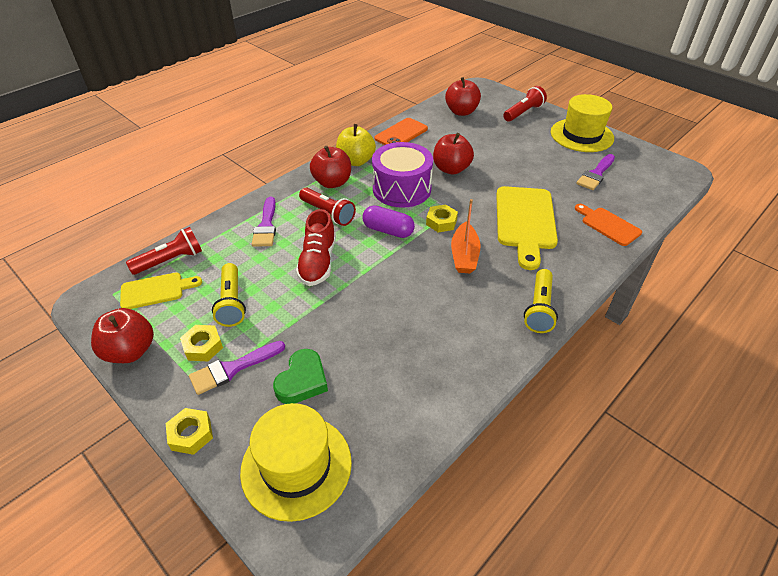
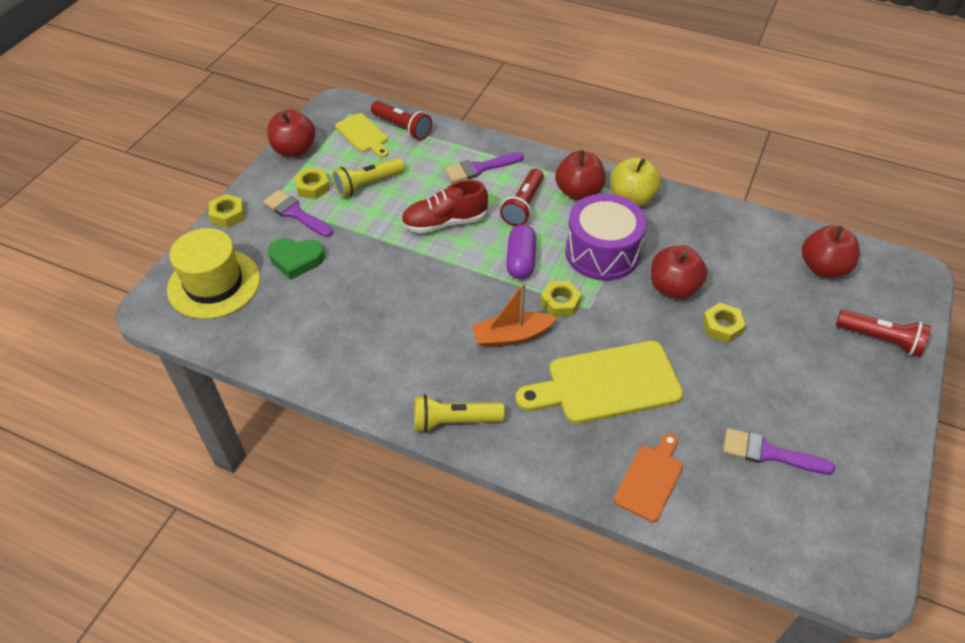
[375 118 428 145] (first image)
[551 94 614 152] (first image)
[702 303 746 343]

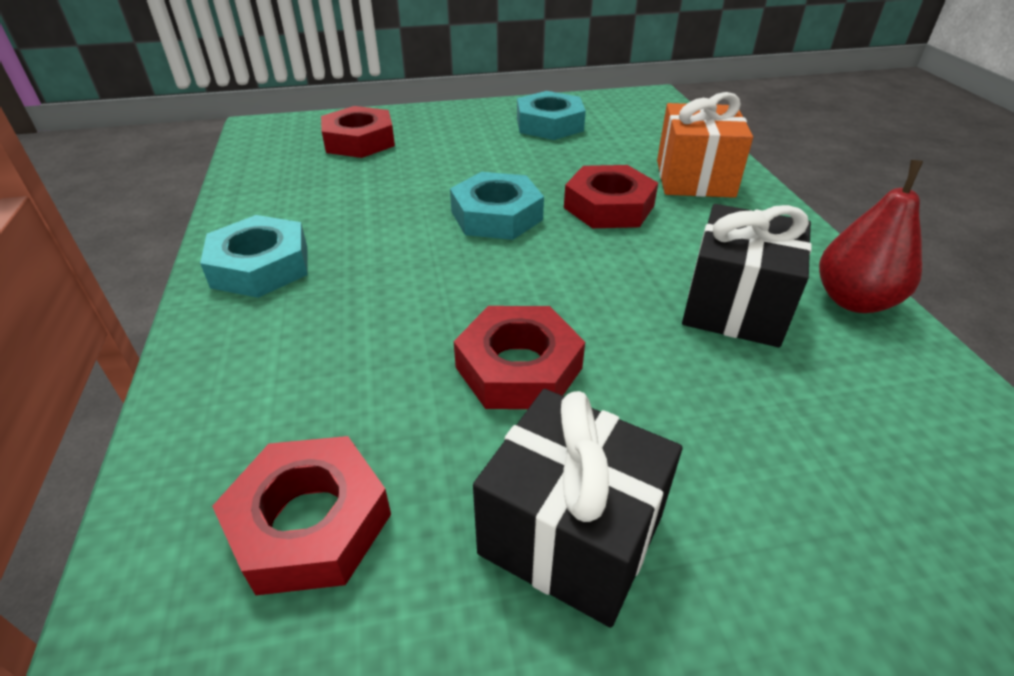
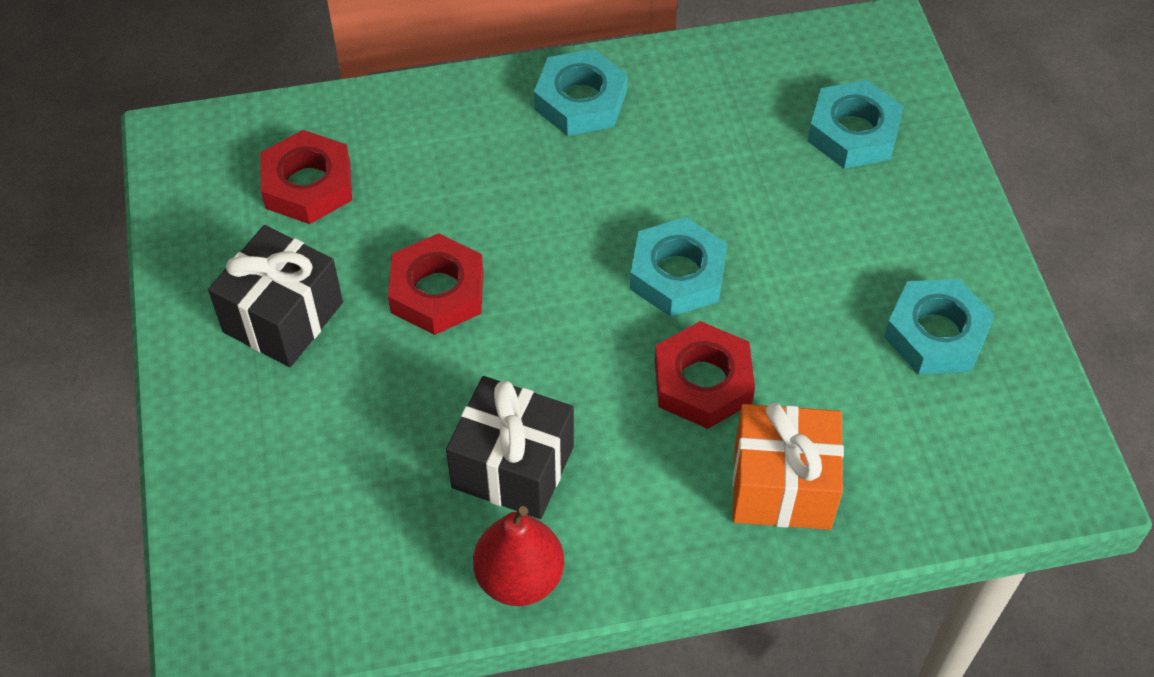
[808 80 904 169]

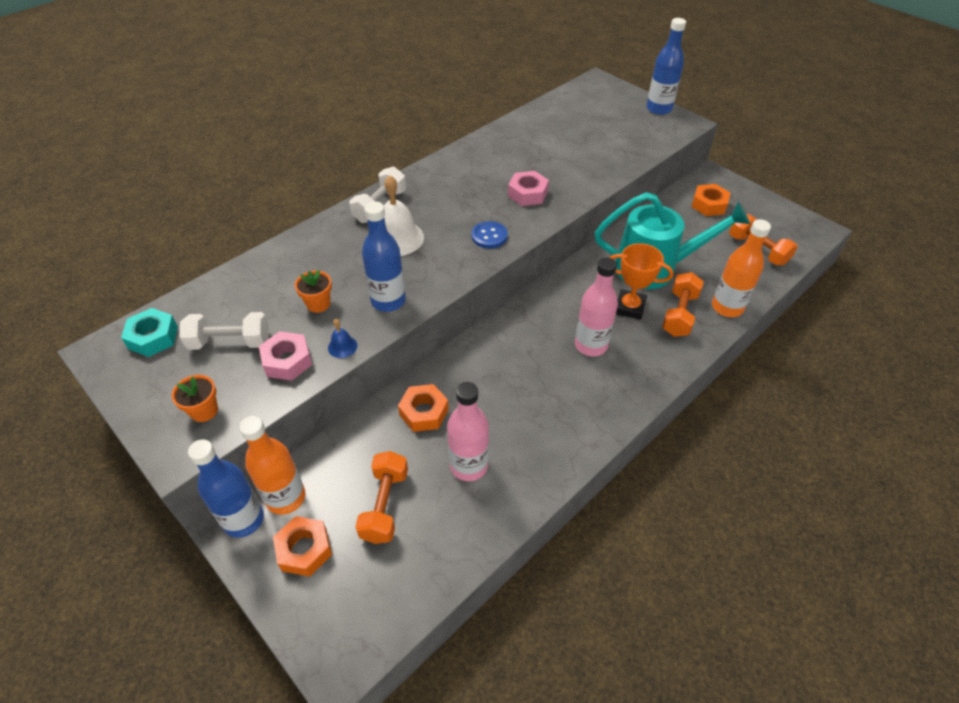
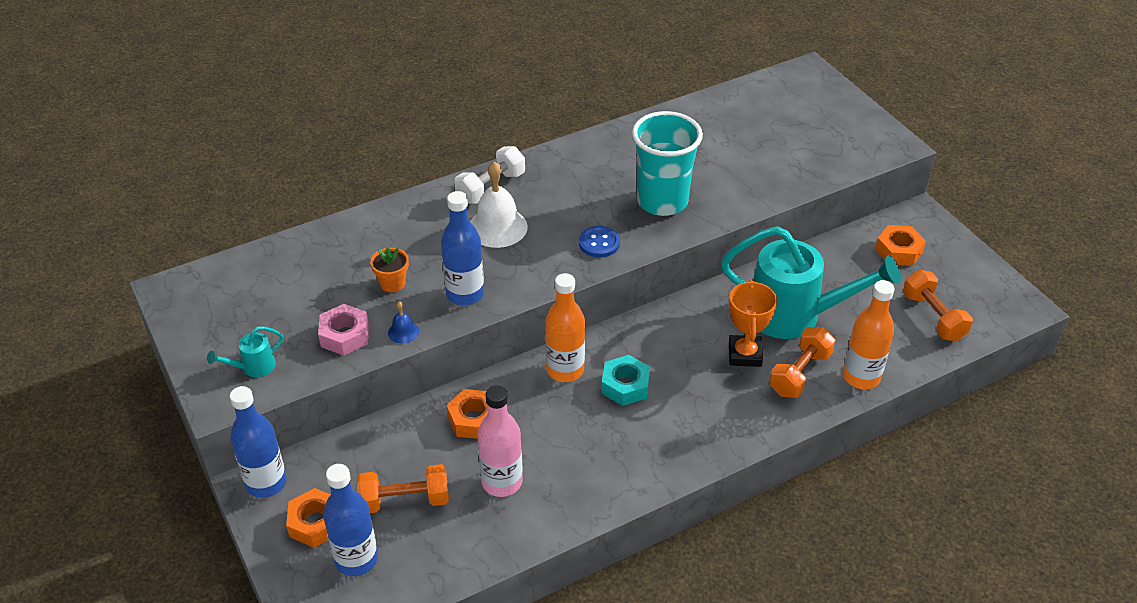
[179 312 269 350] (first image)
[575 257 618 356] (first image)
[601 355 650 406]
[545 273 585 382]
[323 464 378 576]
[207 326 283 377]
[632 111 703 216]
[357 464 449 513]
[729 280 777 367]

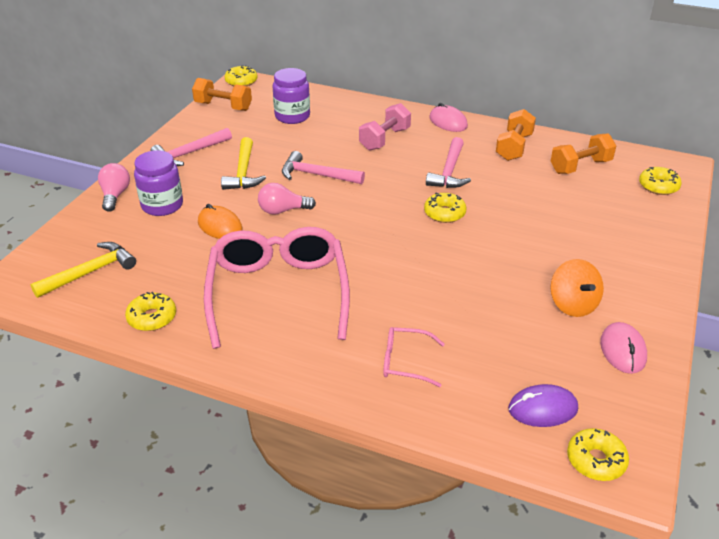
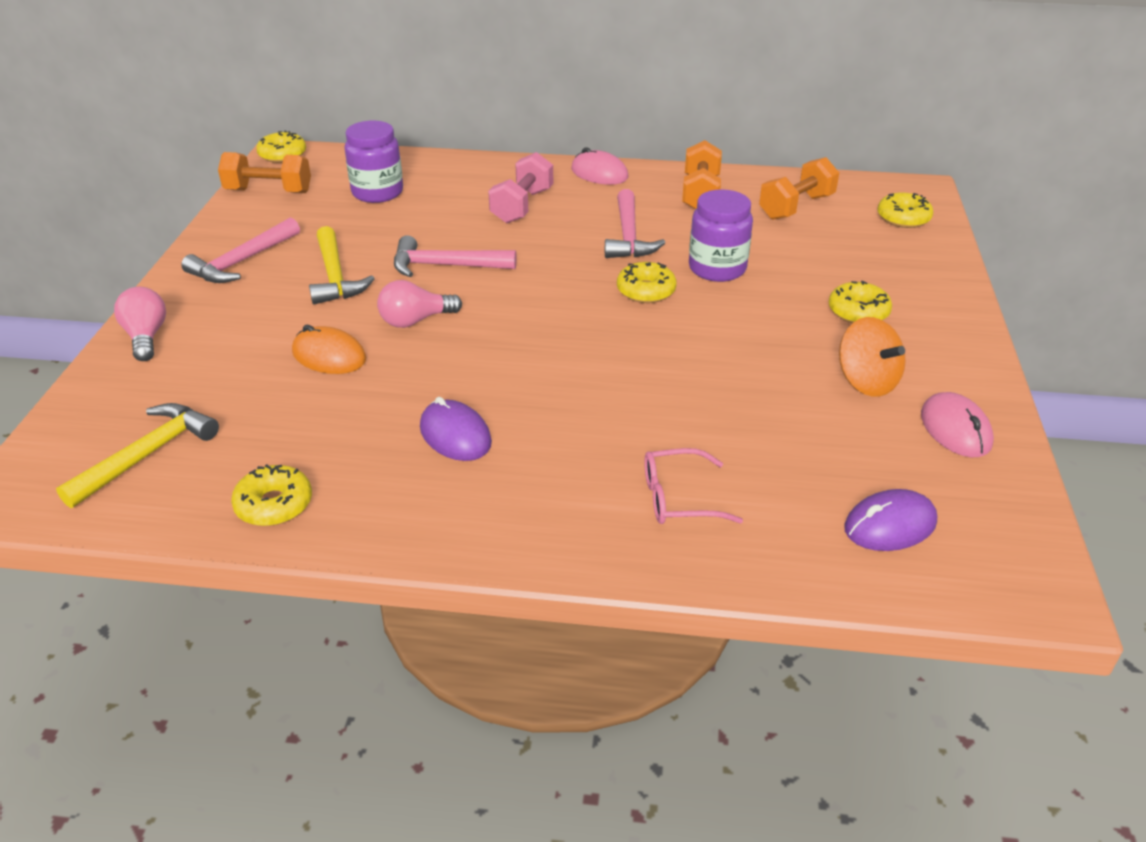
[689 189 753 282]
[829 281 892 323]
[420 397 492 461]

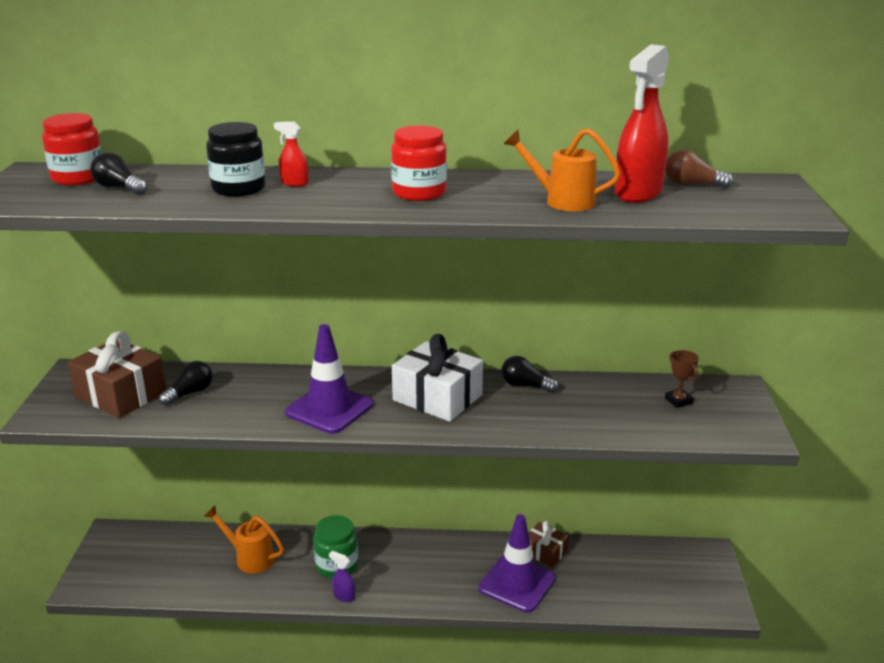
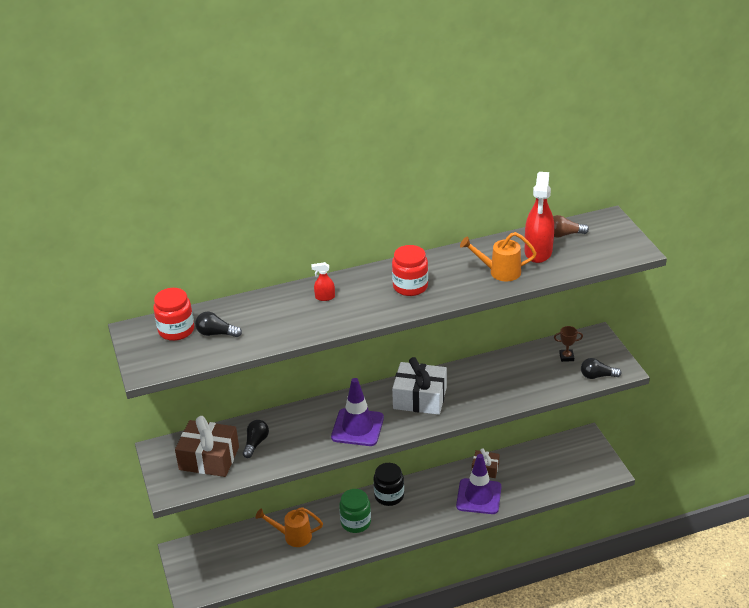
[329 551 355 602] (first image)
[373 463 404 506]
[581 358 622 379]
[554 326 583 362]

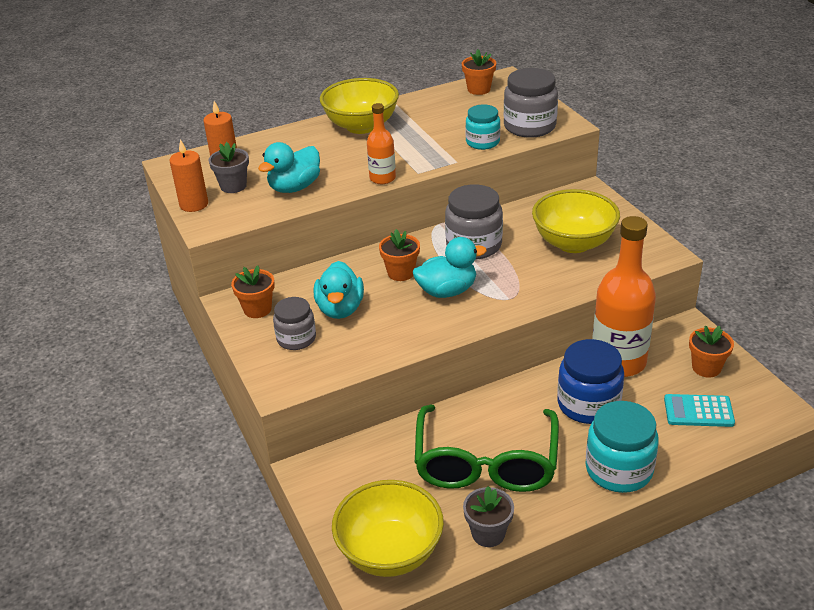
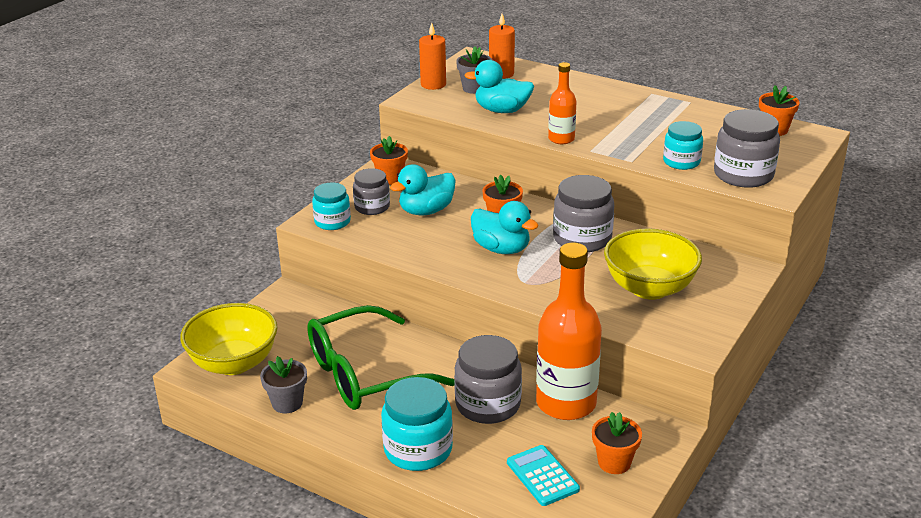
[320 78 399 134] (first image)
[312 182 351 230]
[454 335 522 424]

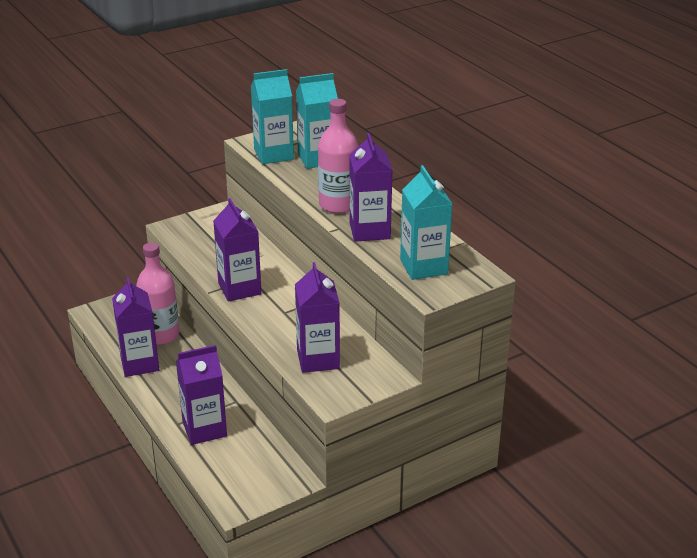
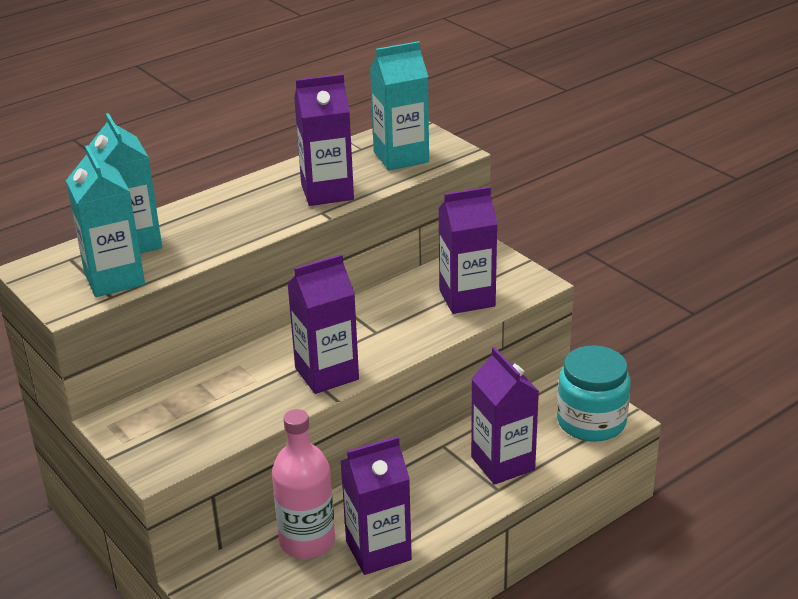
[318 99 358 214] (first image)
[557 346 630 442]

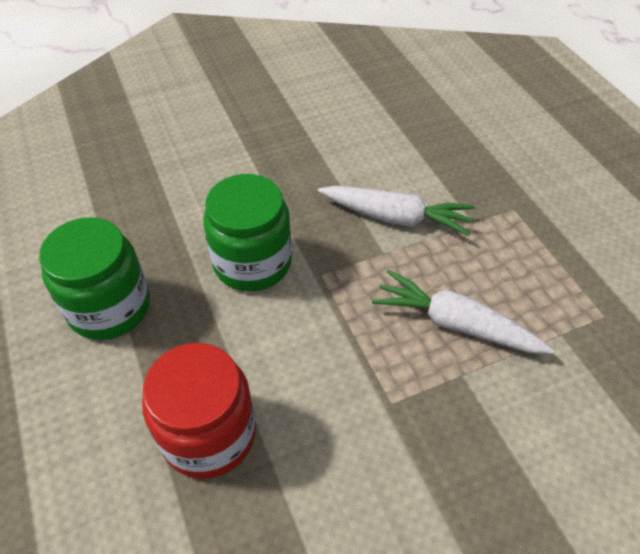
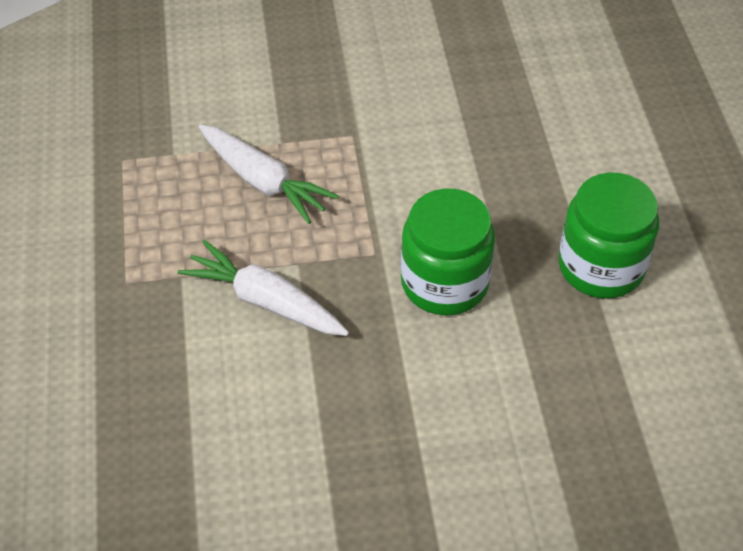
[142 343 256 479] (first image)

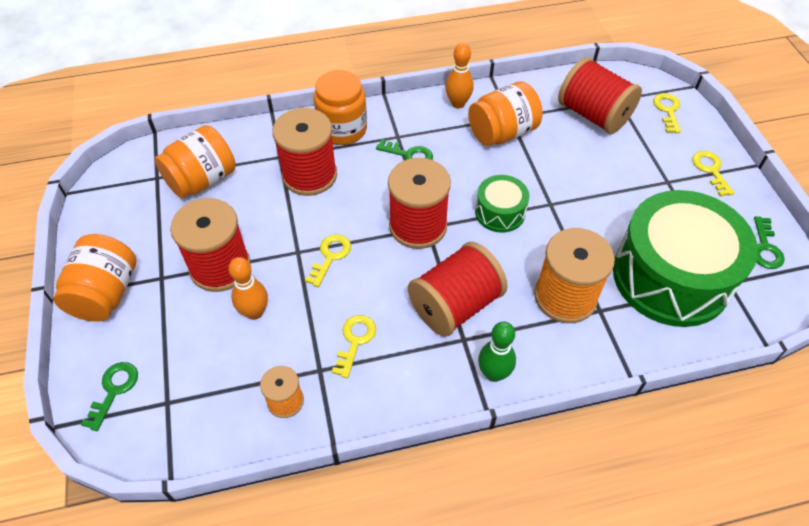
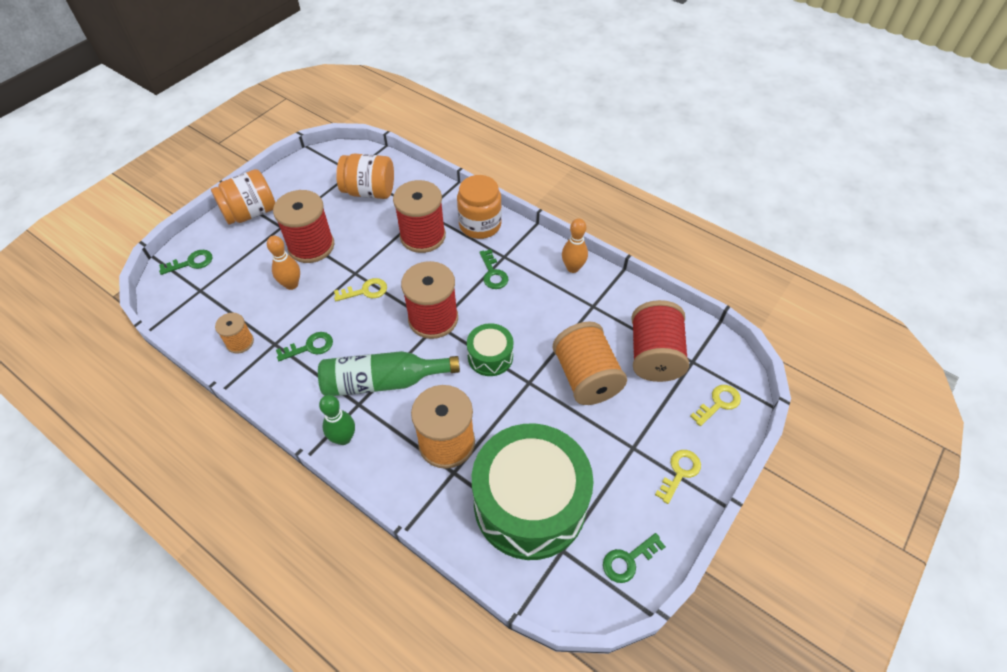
[468 81 543 146] (first image)
[553 322 627 405]
[318 351 460 396]
[276 332 333 361]

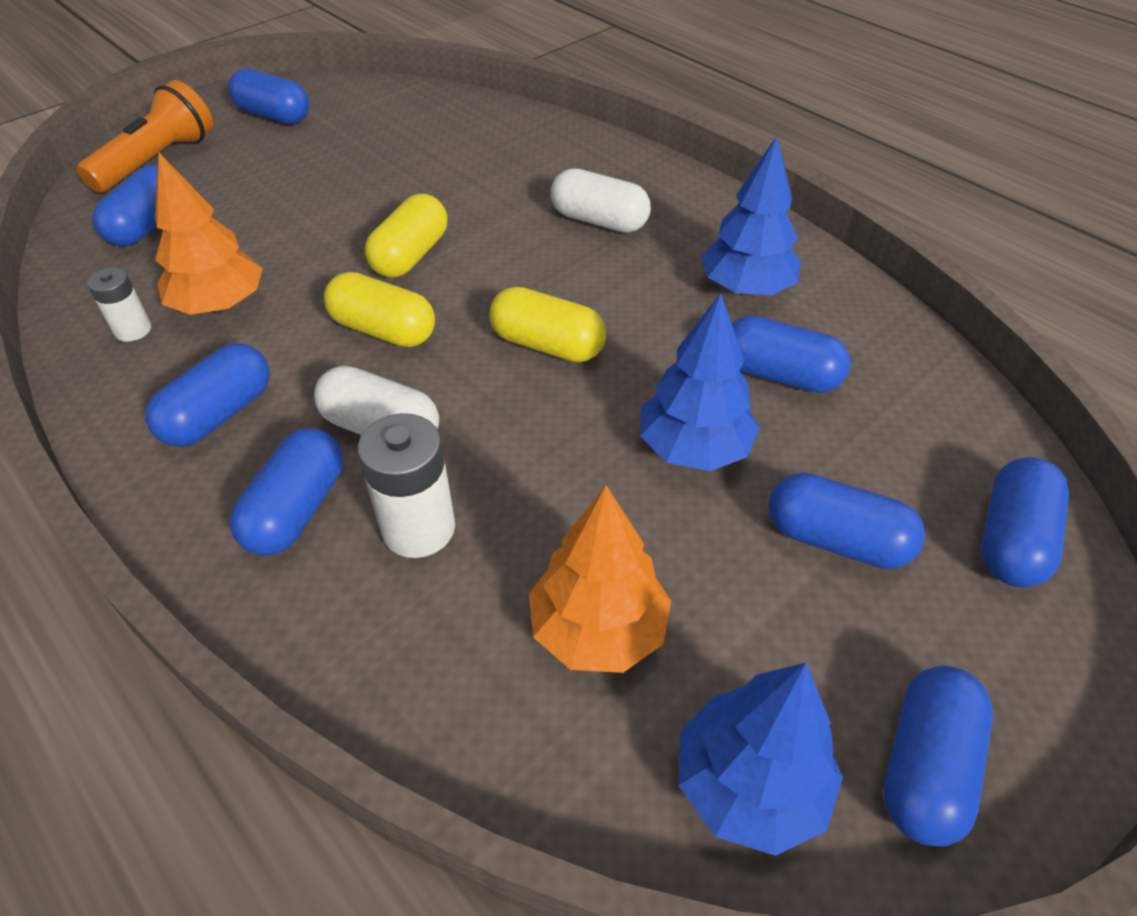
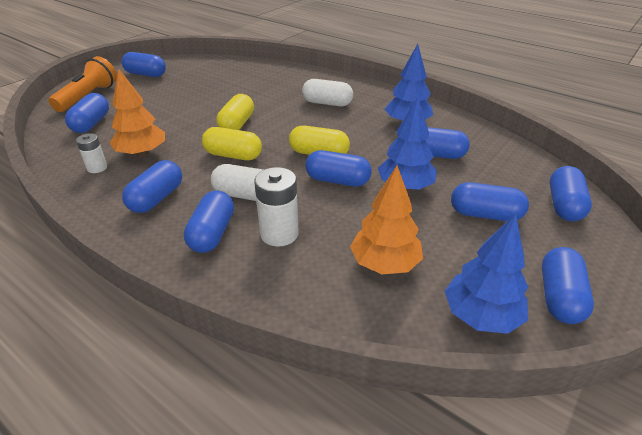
[305 150 372 187]

